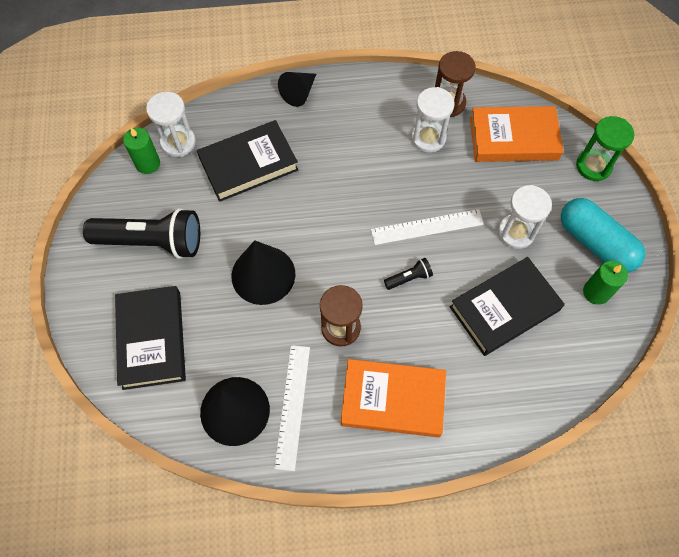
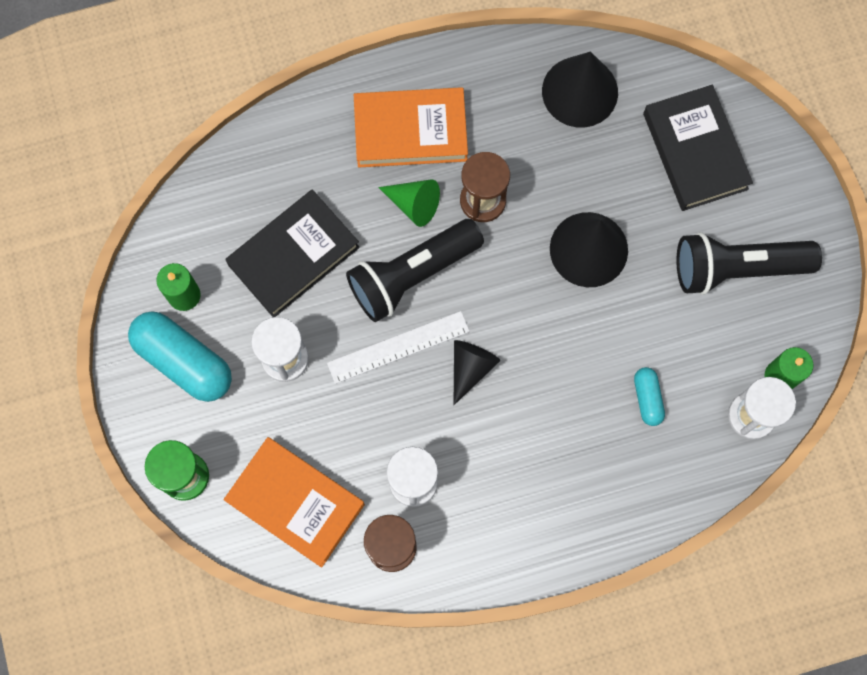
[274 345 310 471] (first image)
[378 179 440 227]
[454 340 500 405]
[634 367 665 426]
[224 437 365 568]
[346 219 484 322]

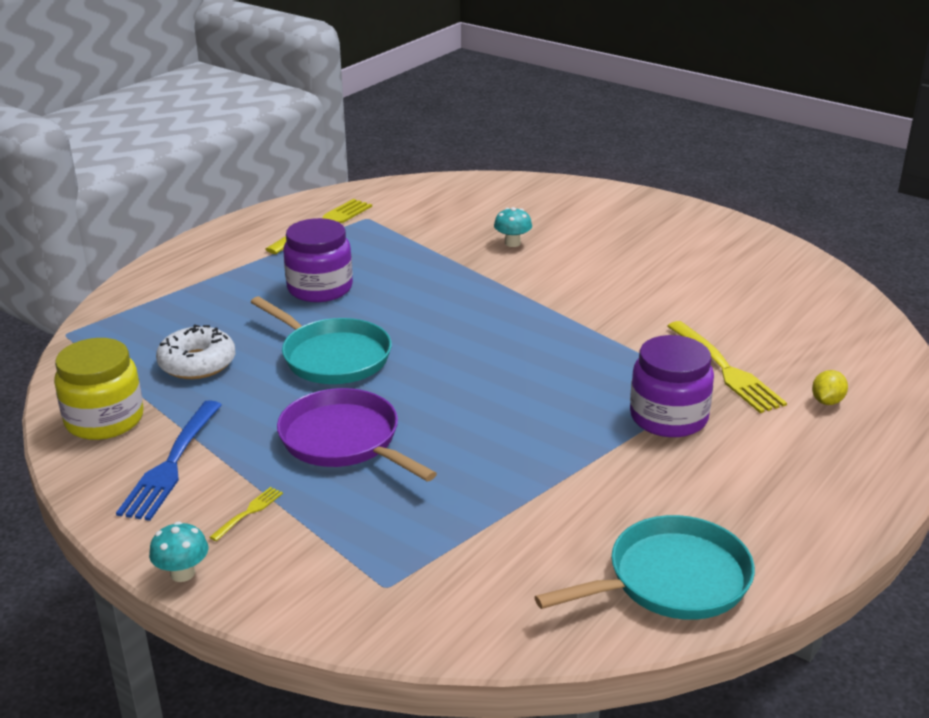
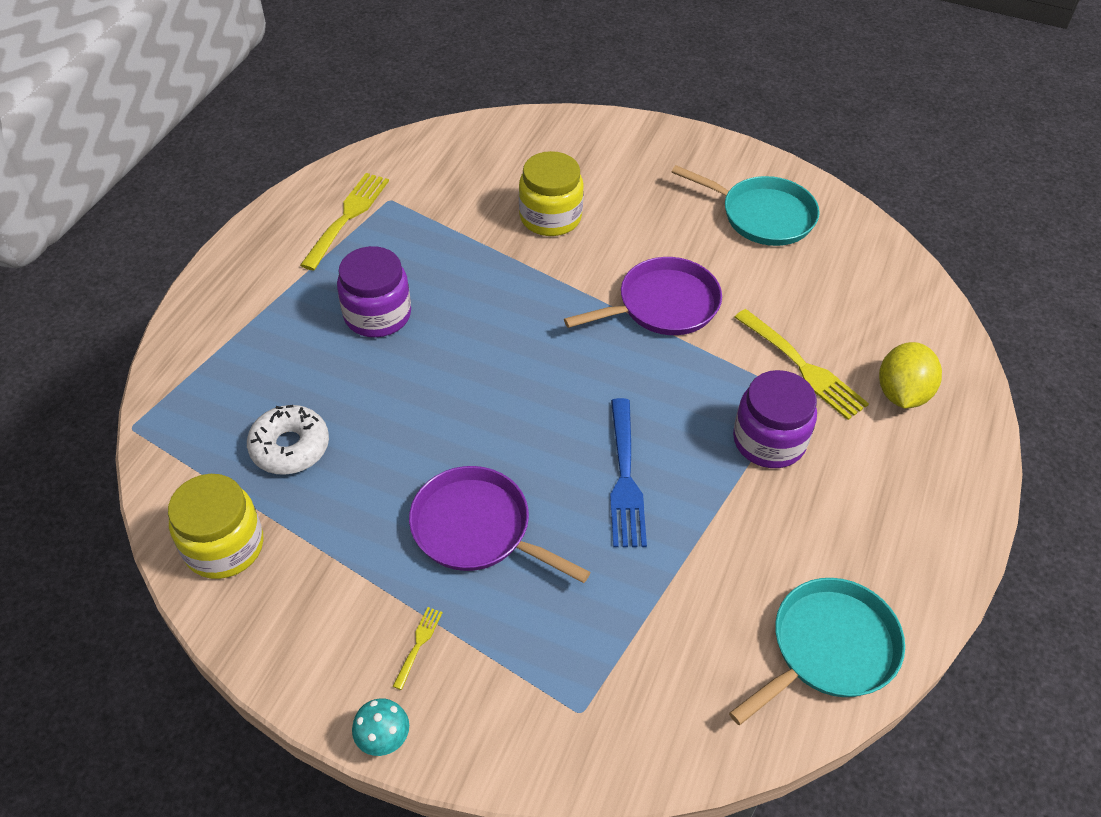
[564 257 722 335]
[610 398 647 547]
[672 165 820 246]
[519 151 583 236]
[879 342 942 408]

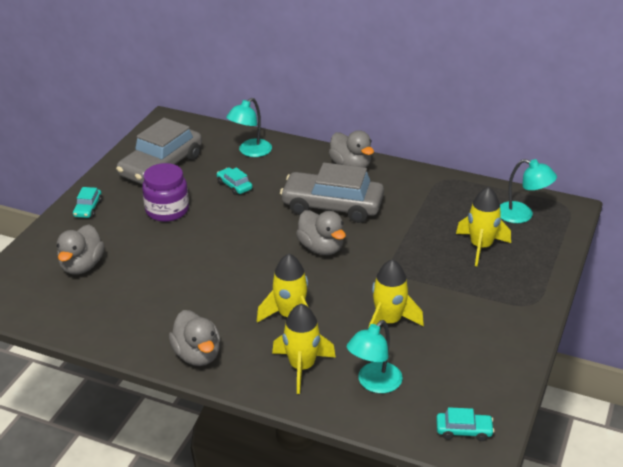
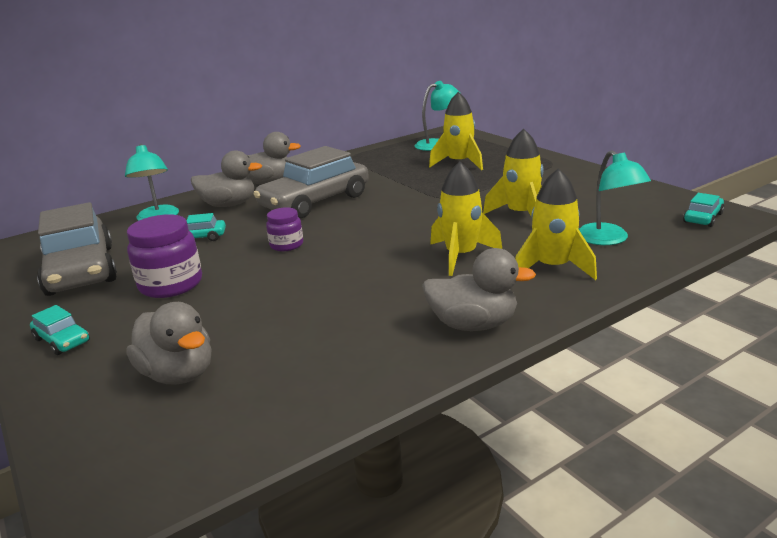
[266 207 303 251]
[191 150 262 207]

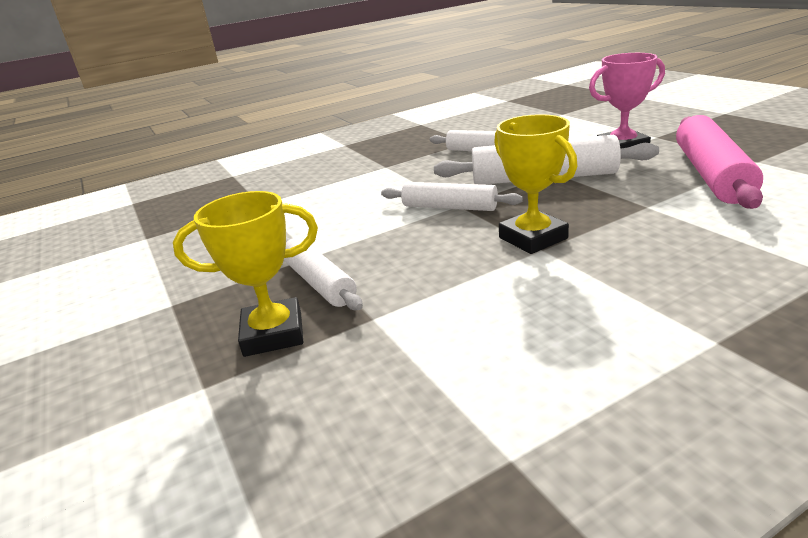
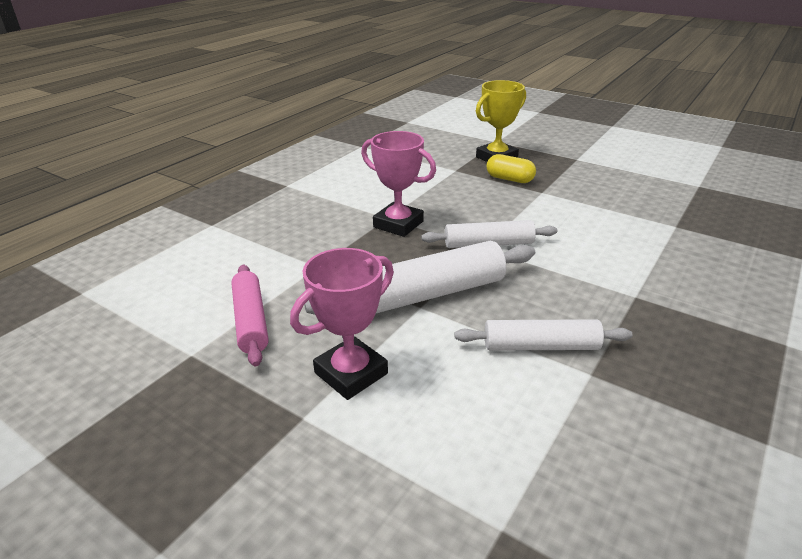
[487 154 536 183]
[361 131 436 237]
[231 265 269 366]

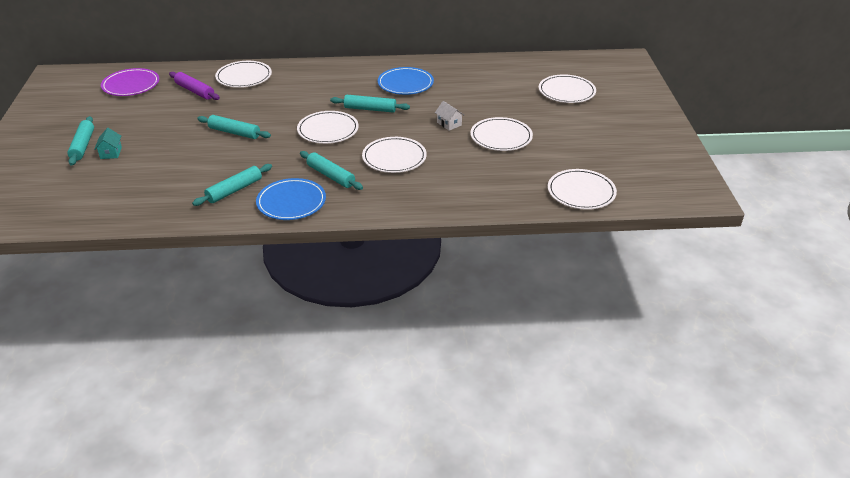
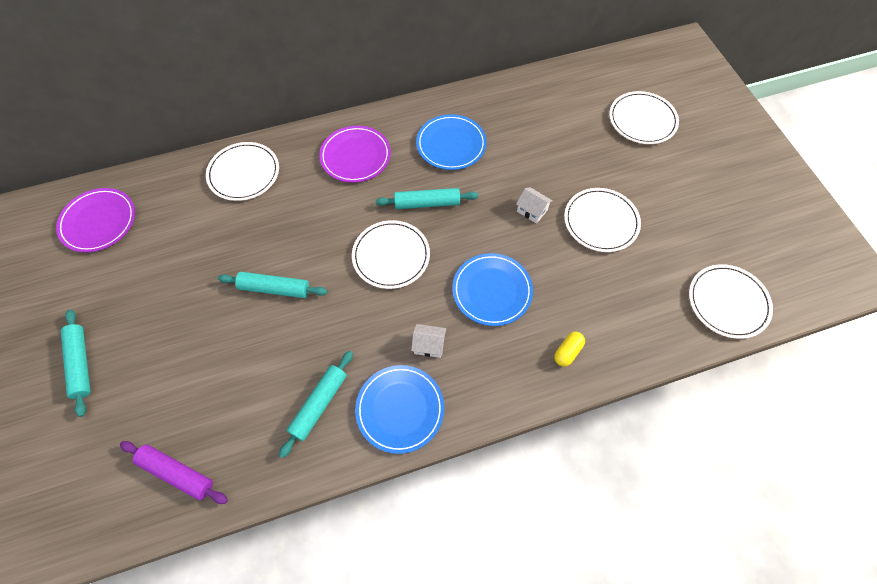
[95 128 122 159] (first image)
[319 126 391 183]
[554 332 585 367]
[120 441 228 504]
[411 324 446 358]
[452 253 533 326]

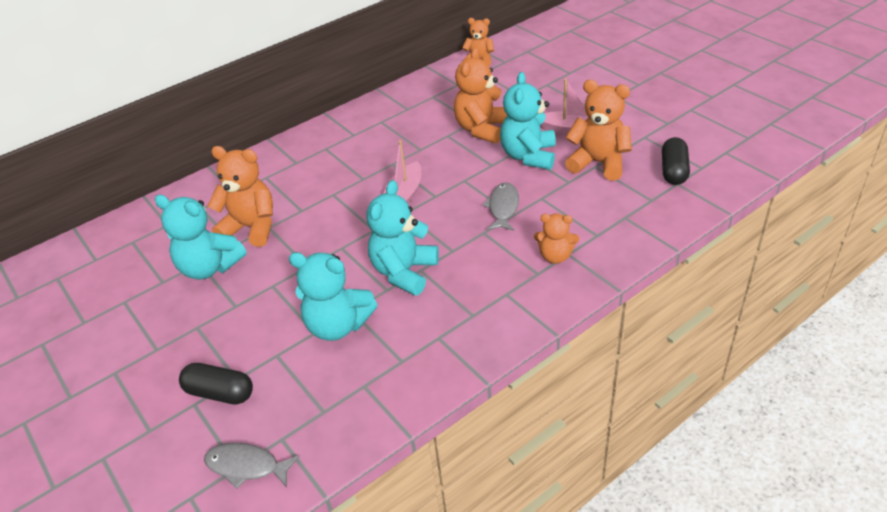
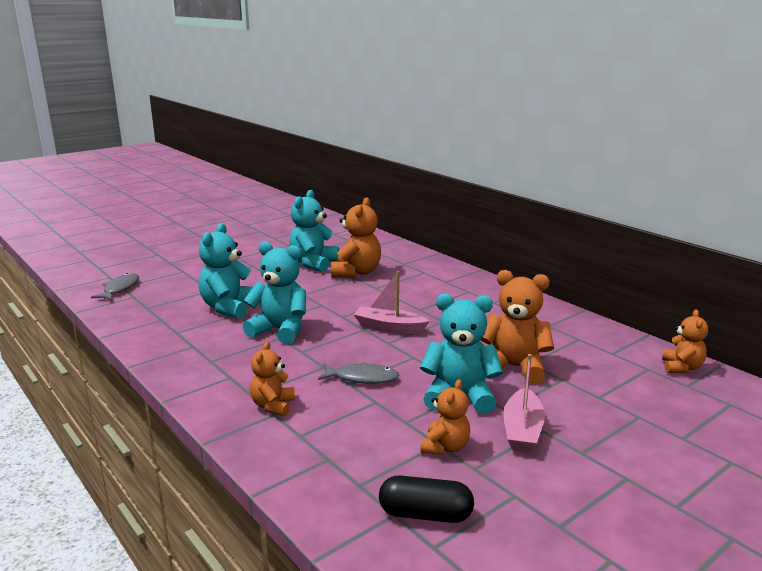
[179 363 253 405] (first image)
[421 379 470 455]

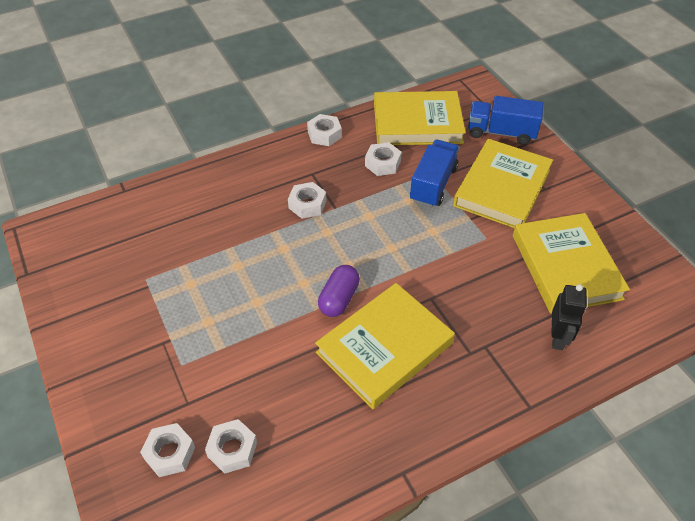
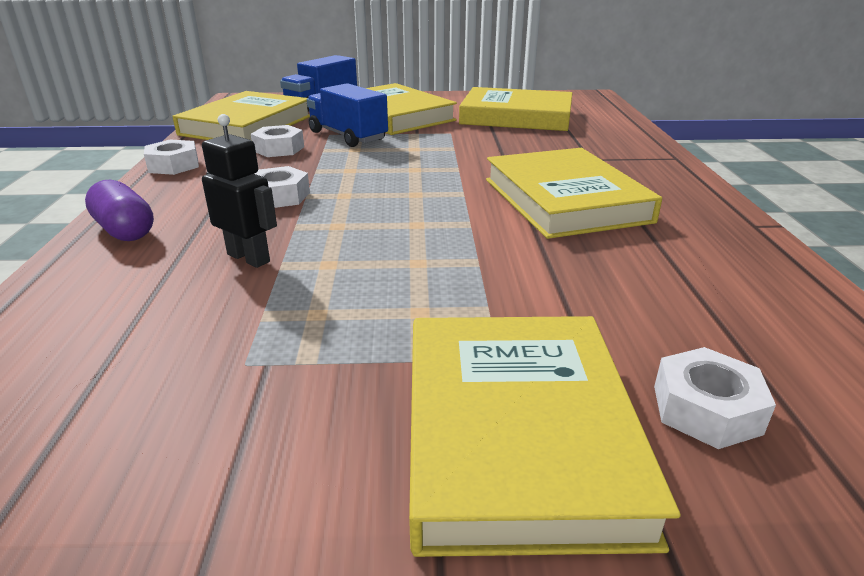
[205 419 257 474] (first image)
[409 316 681 557]
[85 180 154 241]
[202 114 277 268]

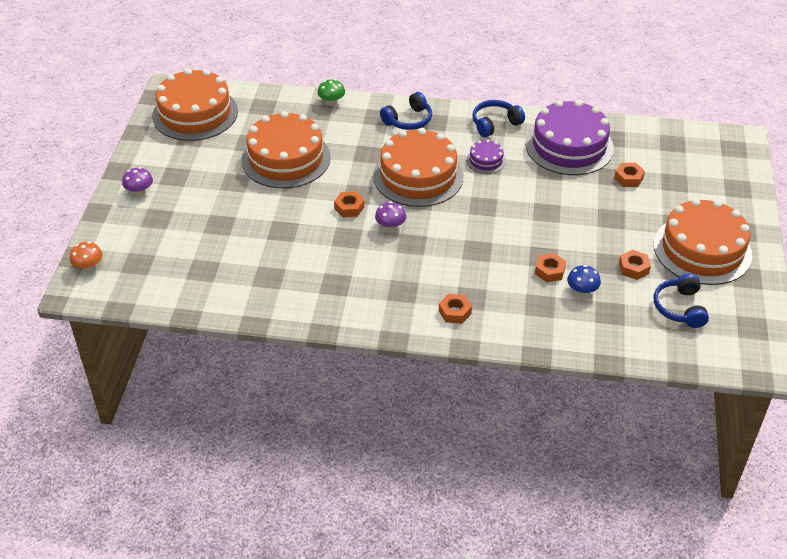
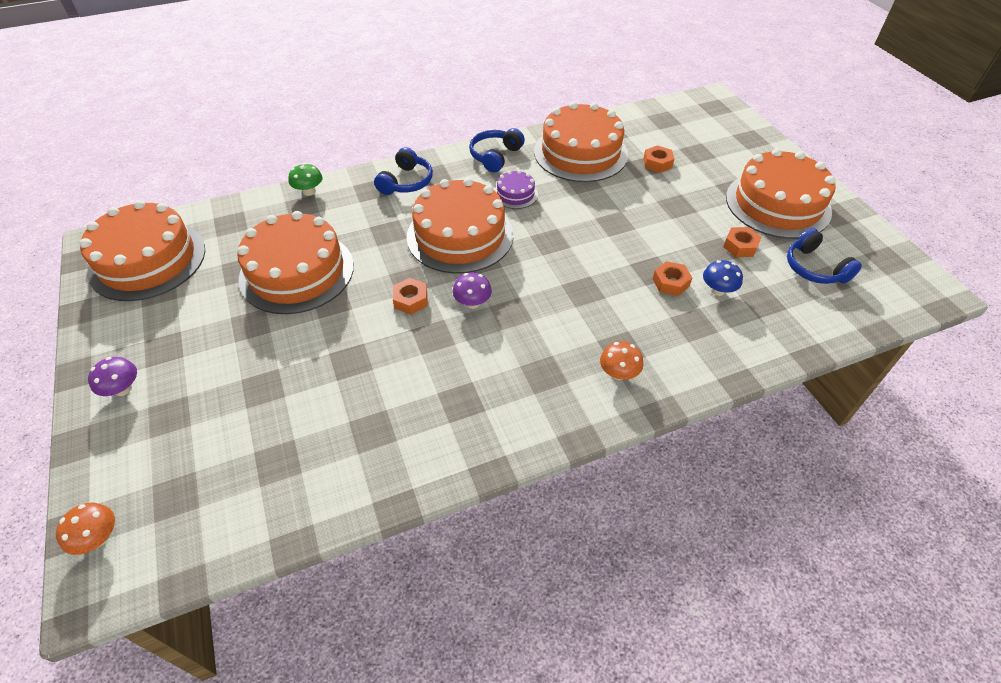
[600 341 644 380]
[534 102 628 182]

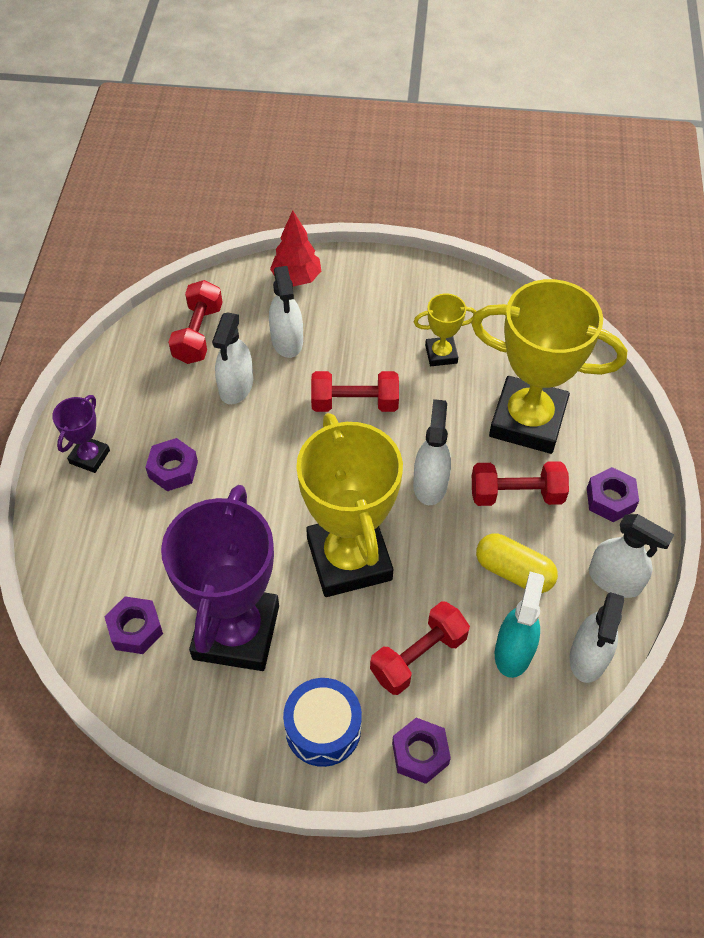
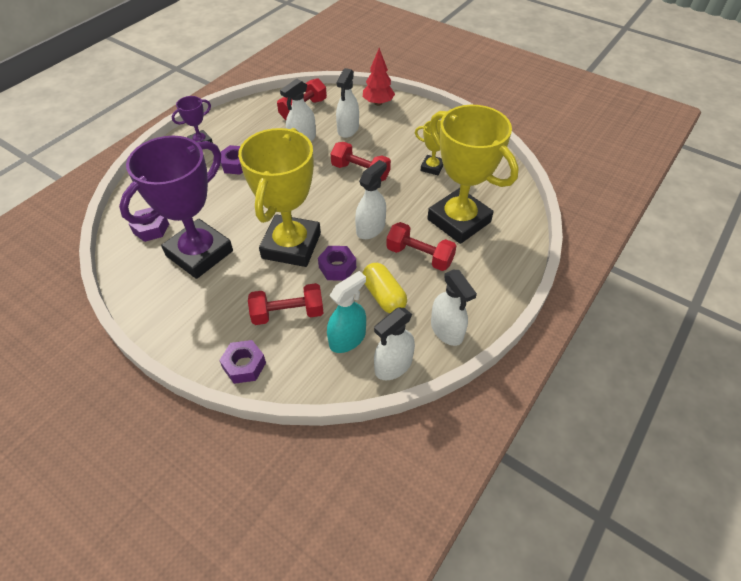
[283 678 362 767] (first image)
[318 246 356 280]

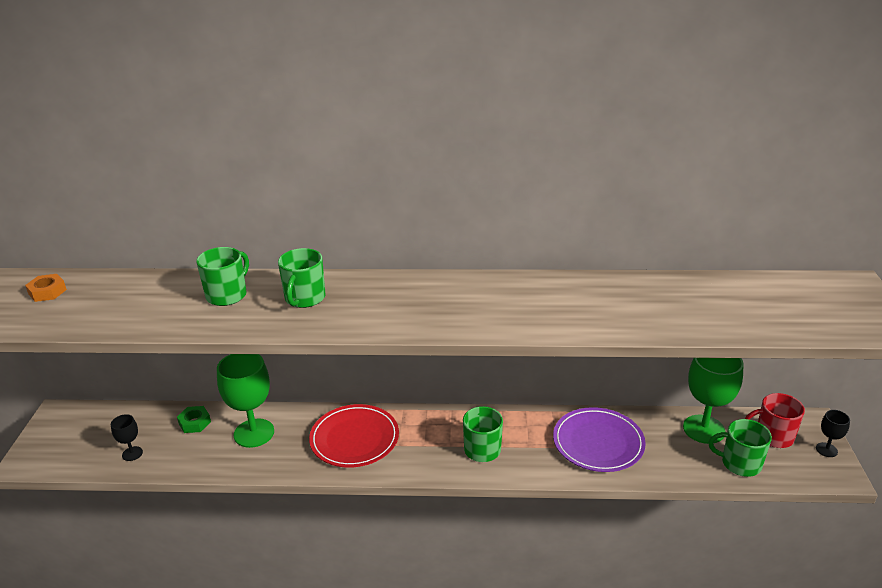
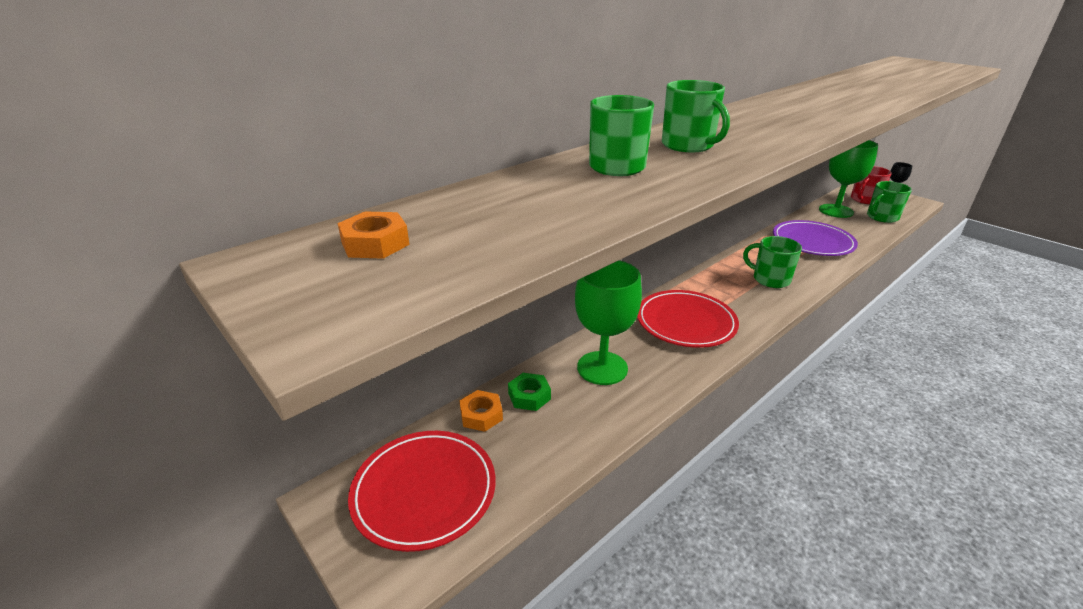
[111 414 143 461] (first image)
[348 431 496 552]
[459 390 503 432]

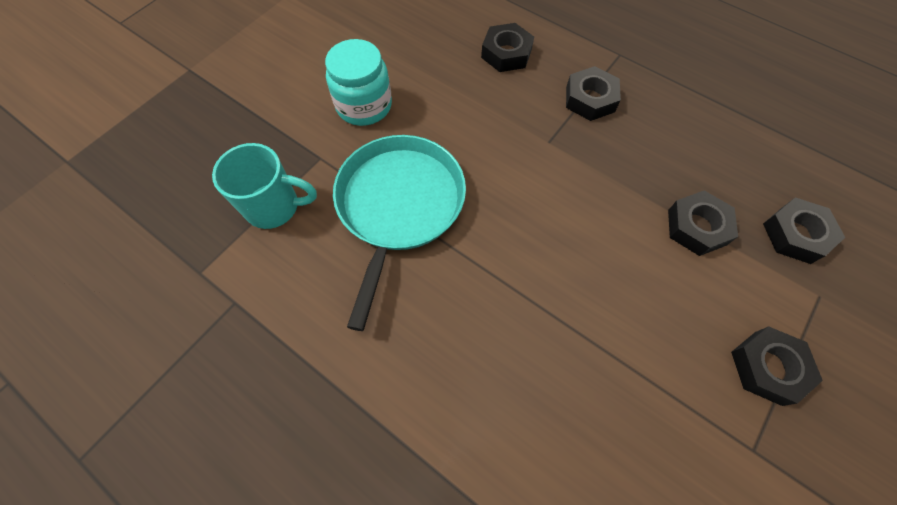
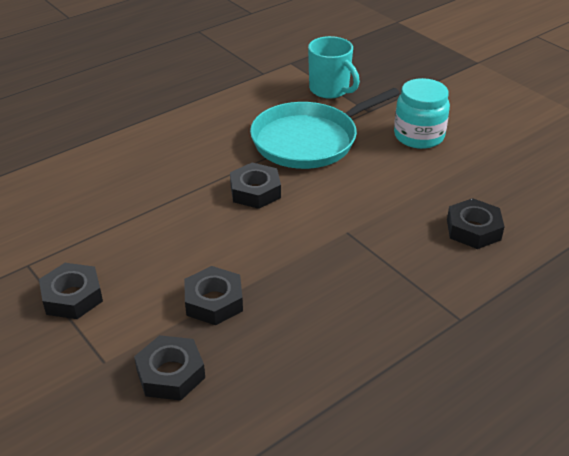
[230 163 281 209]
[308 36 360 99]
[250 88 400 169]

